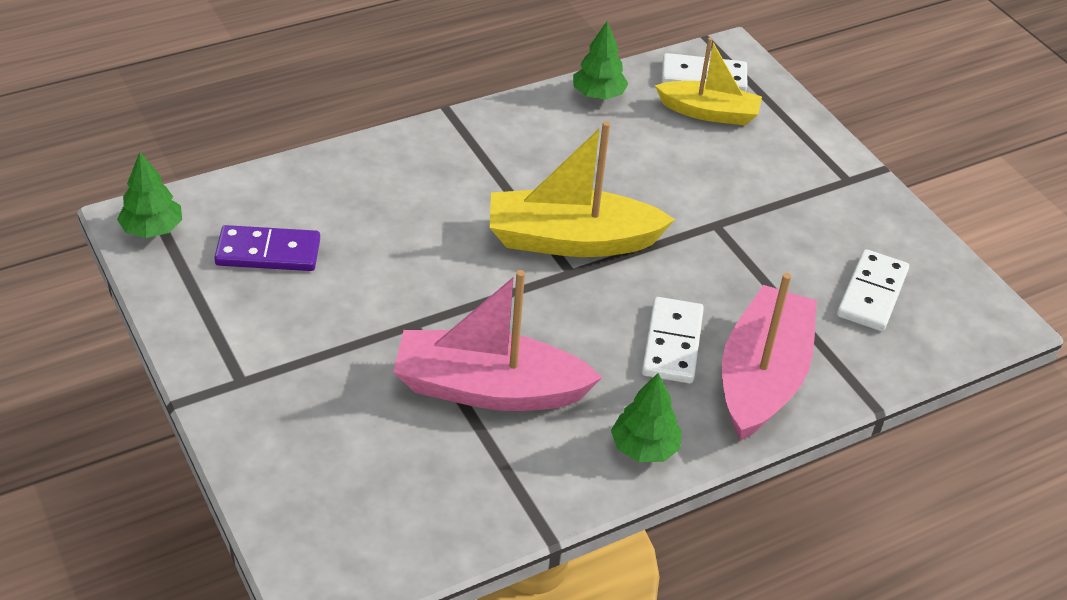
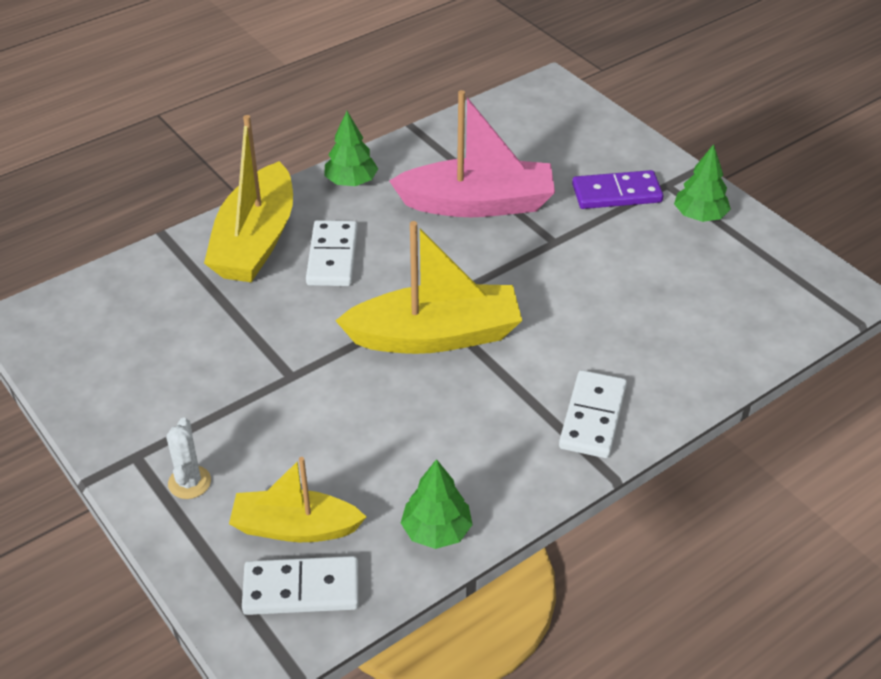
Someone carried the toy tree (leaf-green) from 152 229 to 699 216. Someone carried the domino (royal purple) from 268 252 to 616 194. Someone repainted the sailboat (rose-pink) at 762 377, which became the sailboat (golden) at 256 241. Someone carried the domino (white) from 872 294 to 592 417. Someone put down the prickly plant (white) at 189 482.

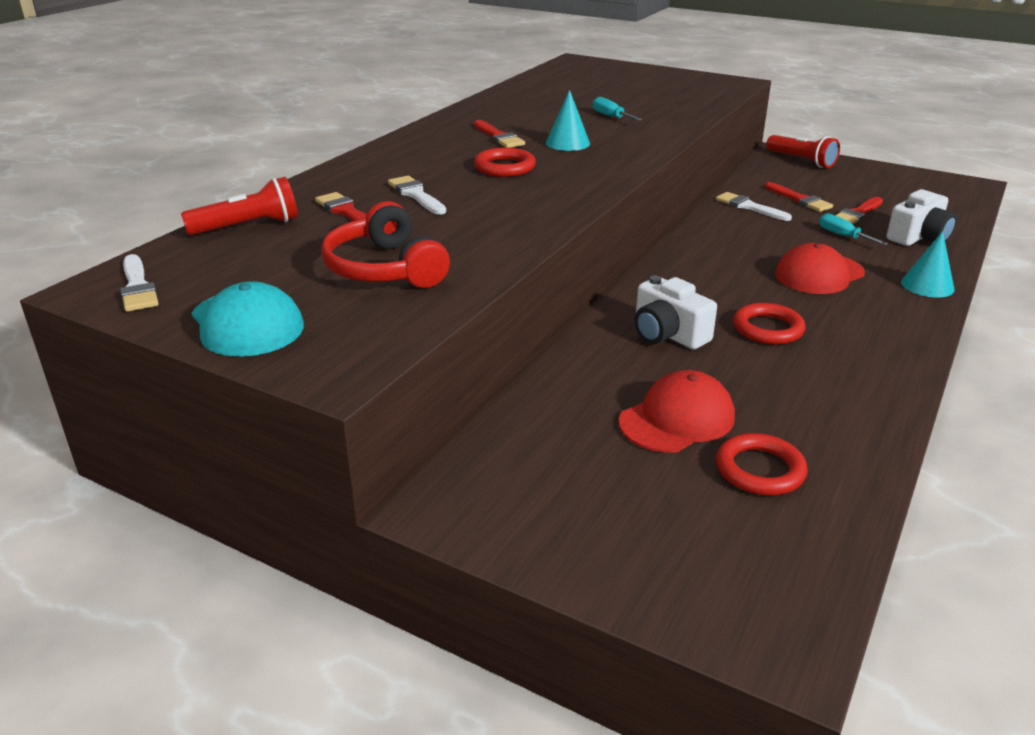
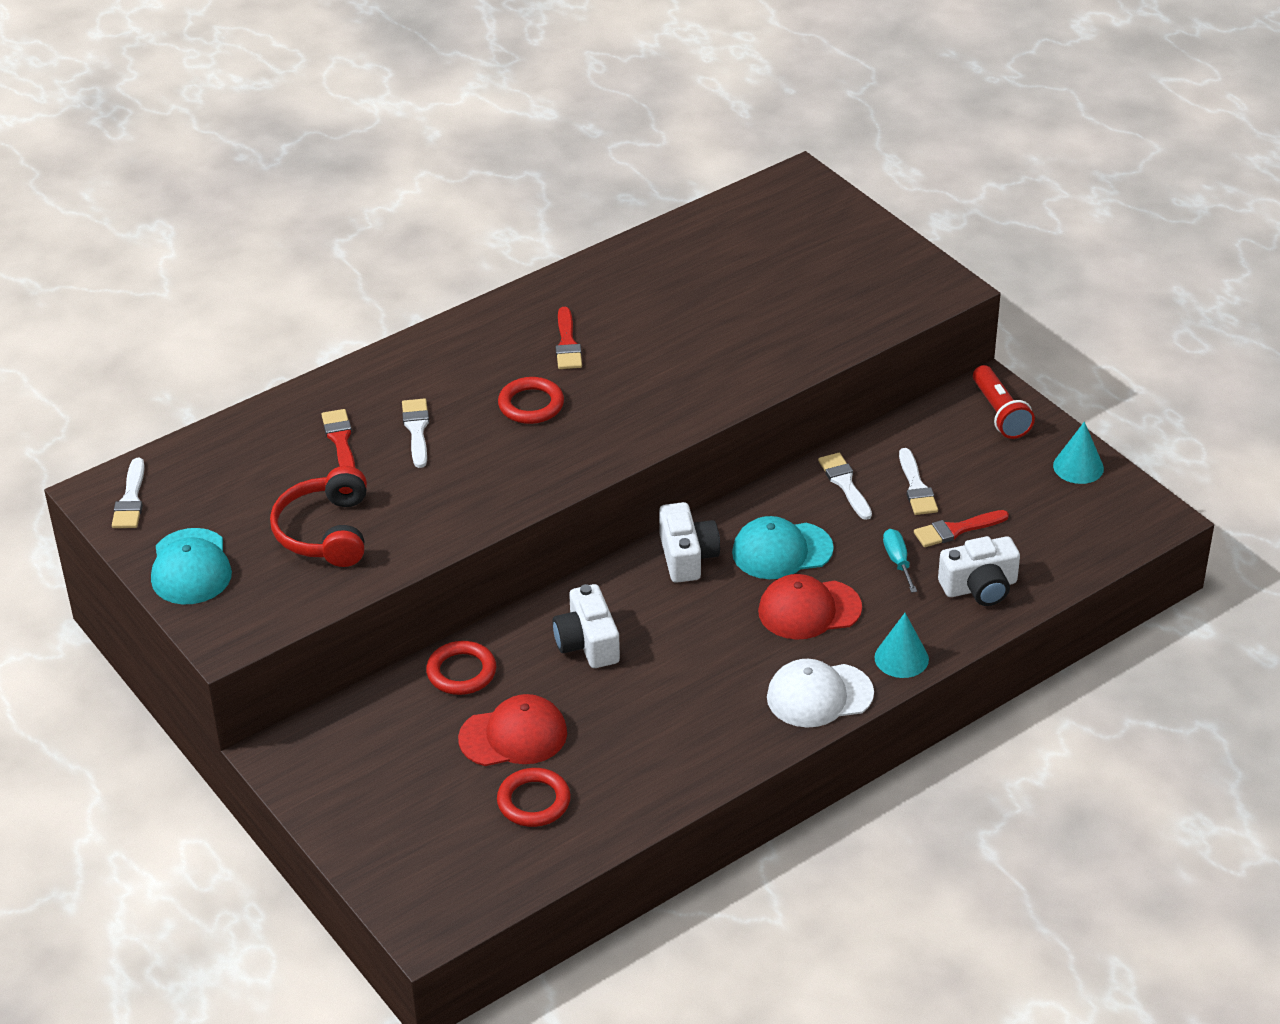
Someone took away the flashlight (red) at 248 226. Someone carried the solid cone (aqua) from 567 143 to 1078 467. Someone took away the hand screwdriver (aqua) at 611 117. Someone carried the torus (red) from 768 329 to 461 672. Someone repainted the brush (red) at 799 199, which became the brush (white) at 916 487. Someone put down the photo camera (white) at 687 556. Someone put down the baseball cap (aqua) at 781 551. Someone put down the baseball cap (white) at 819 695.

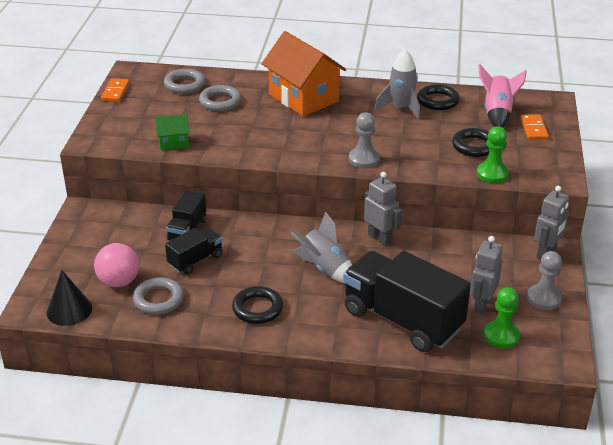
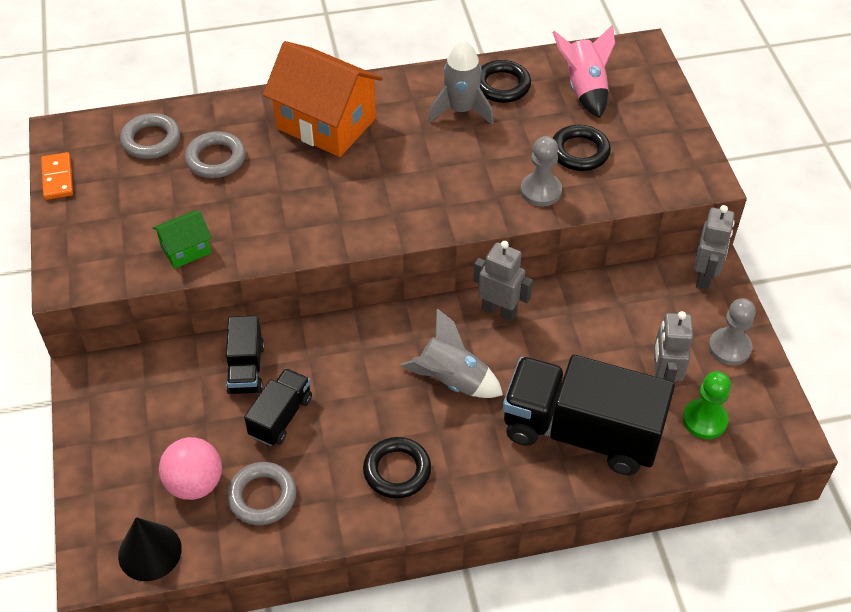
Someone carried the pawn (gray) from 364 159 to 541 191. Someone took away the pawn (leaf-green) at 492 174. Someone took away the domino (orange) at 533 129.

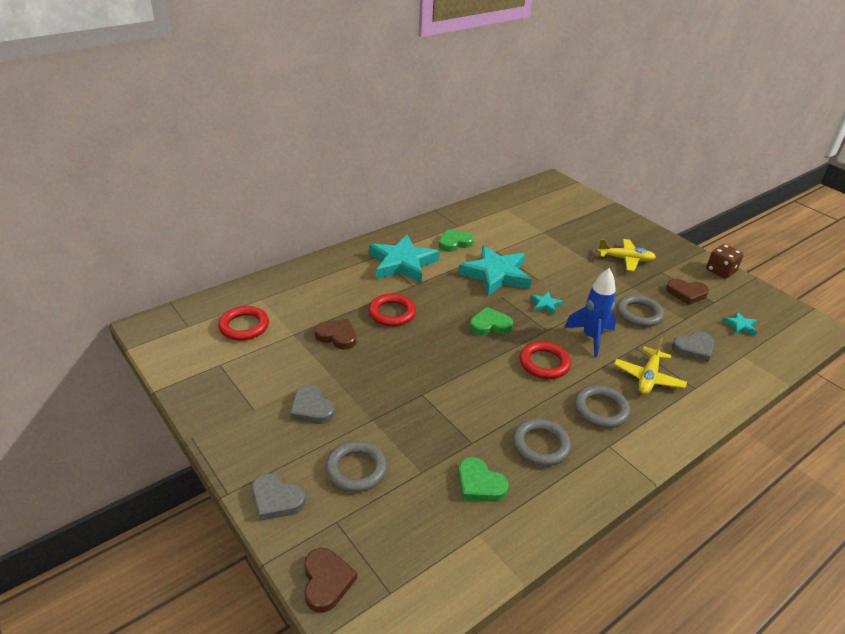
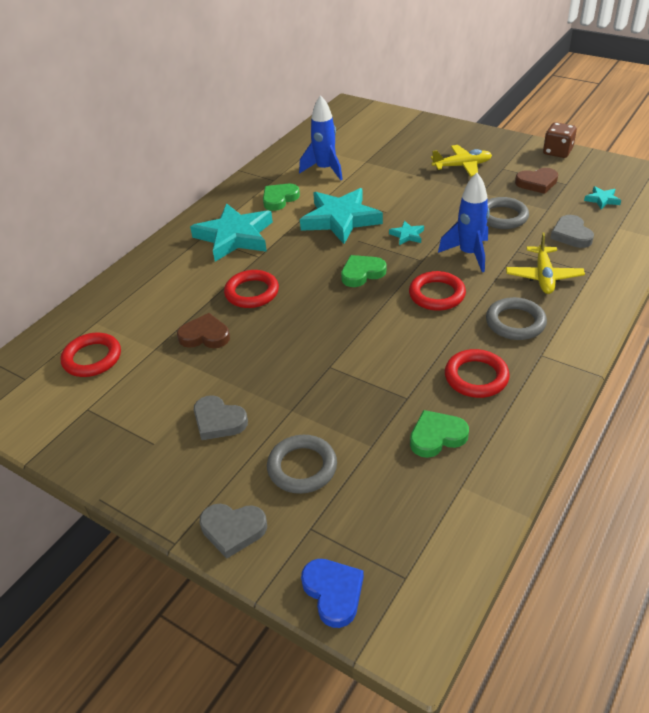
Someone repainted the heart shape (brown) at 326 581, which became the heart shape (royal blue) at 333 593. Someone rotated the heart shape (leaf-green) at 479 484 by 135 degrees clockwise. Someone repainted the torus (gray) at 540 445, which became the torus (red) at 476 377. Someone rotated the heart shape (gray) at 694 348 by 120 degrees clockwise. Someone put down the rocket (royal blue) at 325 170.

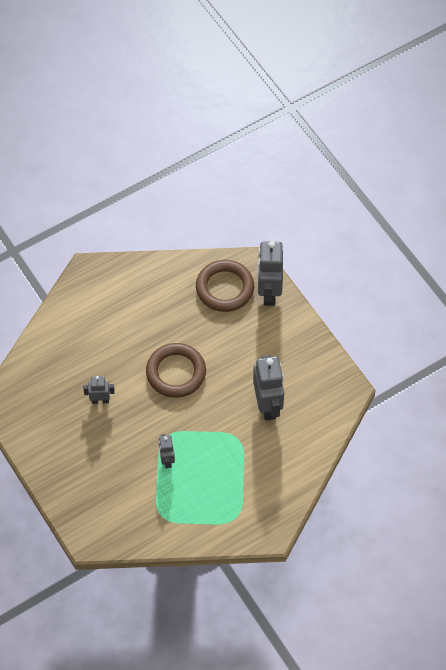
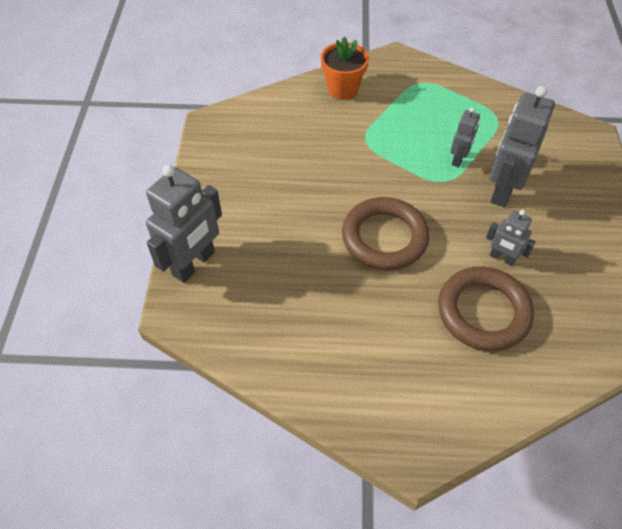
Someone carried the torus (brown) from 225 288 to 483 312. Someone carried the robot (gray) from 268 405 to 502 190. Someone put down the flower pot (orange) at 343 89.

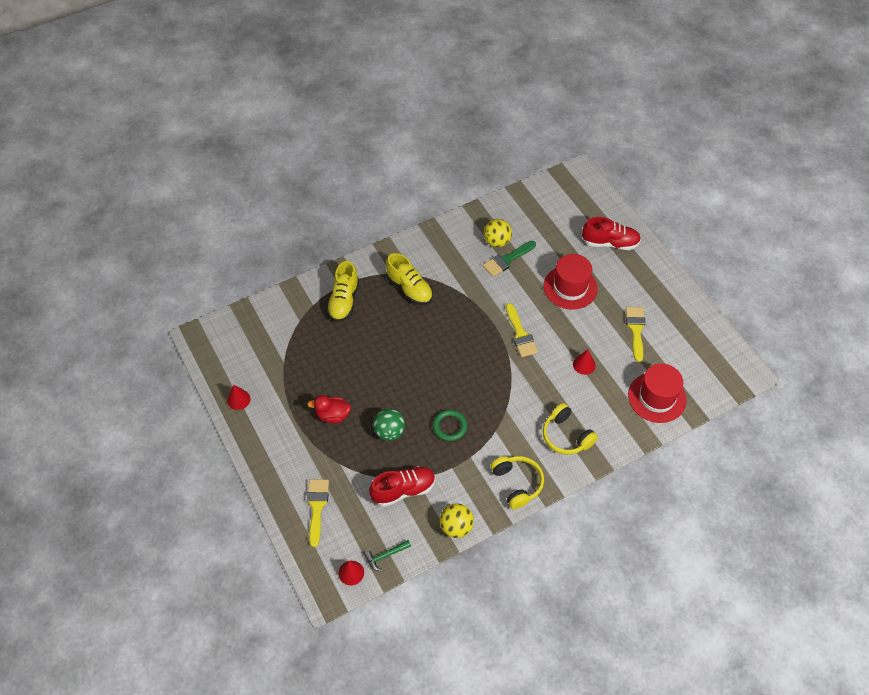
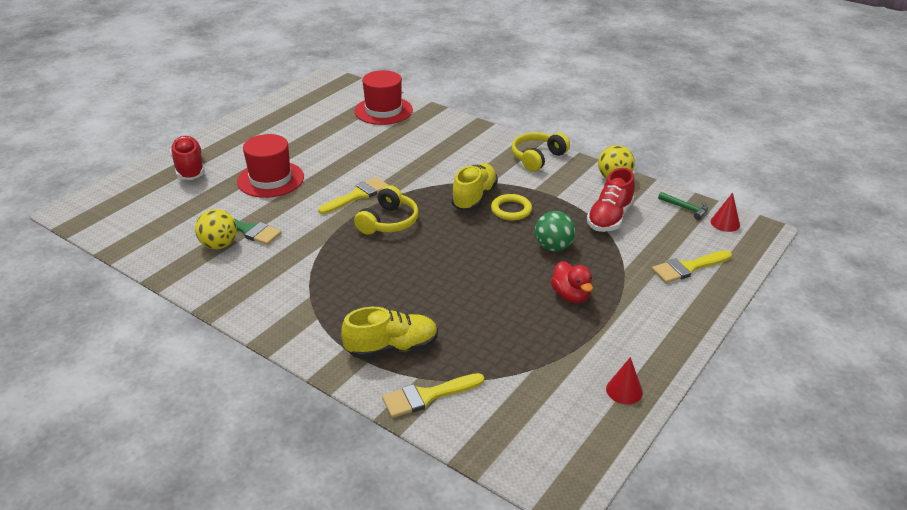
Someone rotated the shoe (red) at 403 490 by 105 degrees counterclockwise. Someone carried the shoe (golden) from 409 288 to 474 197. Someone repainted the torus (leaf-green) at 450 426, which became the torus (golden) at 511 210. Someone carried the headset (golden) from 566 436 to 389 222. Someone took away the solid cone (red) at 584 365. Someone carried the brush (golden) from 636 330 to 427 396.

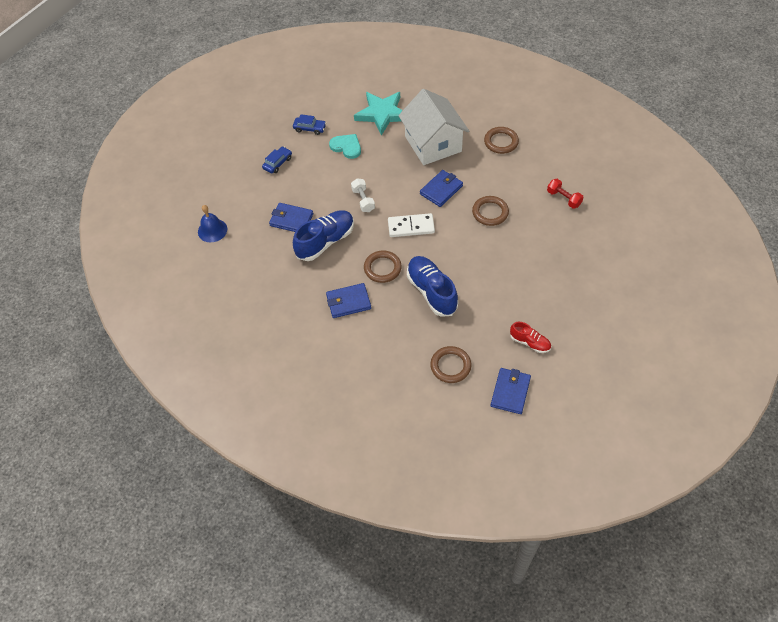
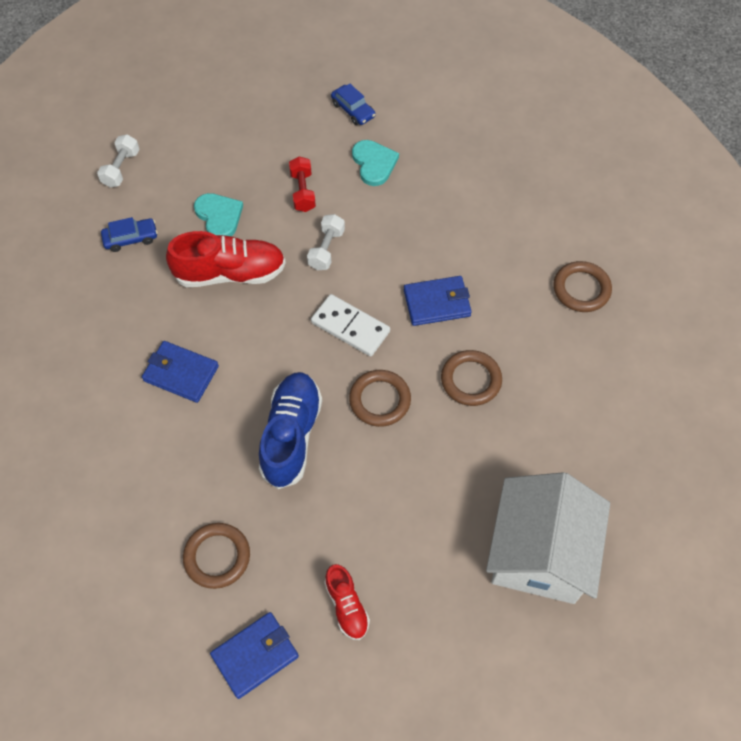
Someone swapped the bell (royal blue) at 212 230 for the free weight (white) at 121 168. Someone carried the toy car (royal blue) from 278 163 to 131 238. Someone swapped the wallet (royal blue) at 291 220 for the heart shape (aqua) at 219 216. Someone repainted the shoe (royal blue) at 325 241, which became the shoe (red) at 230 273. Someone took away the star (aqua) at 382 114. Someone carried the torus (brown) from 382 268 to 380 400. Someone carried the house (white) from 433 144 to 539 553. Someone carried the free weight (red) from 563 198 to 303 191.

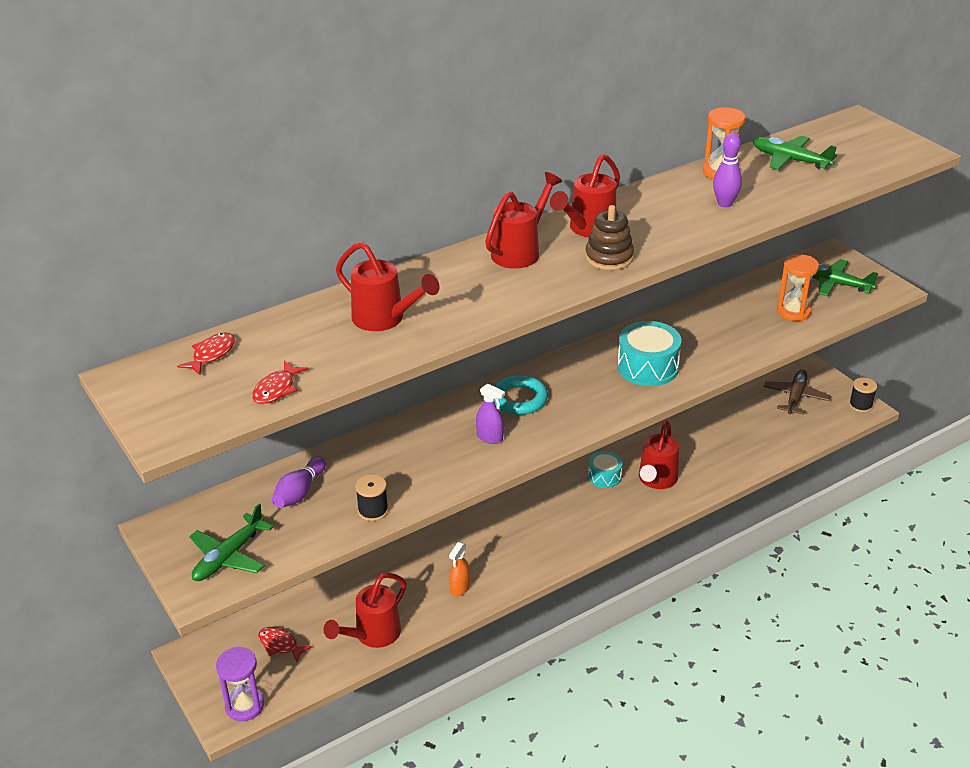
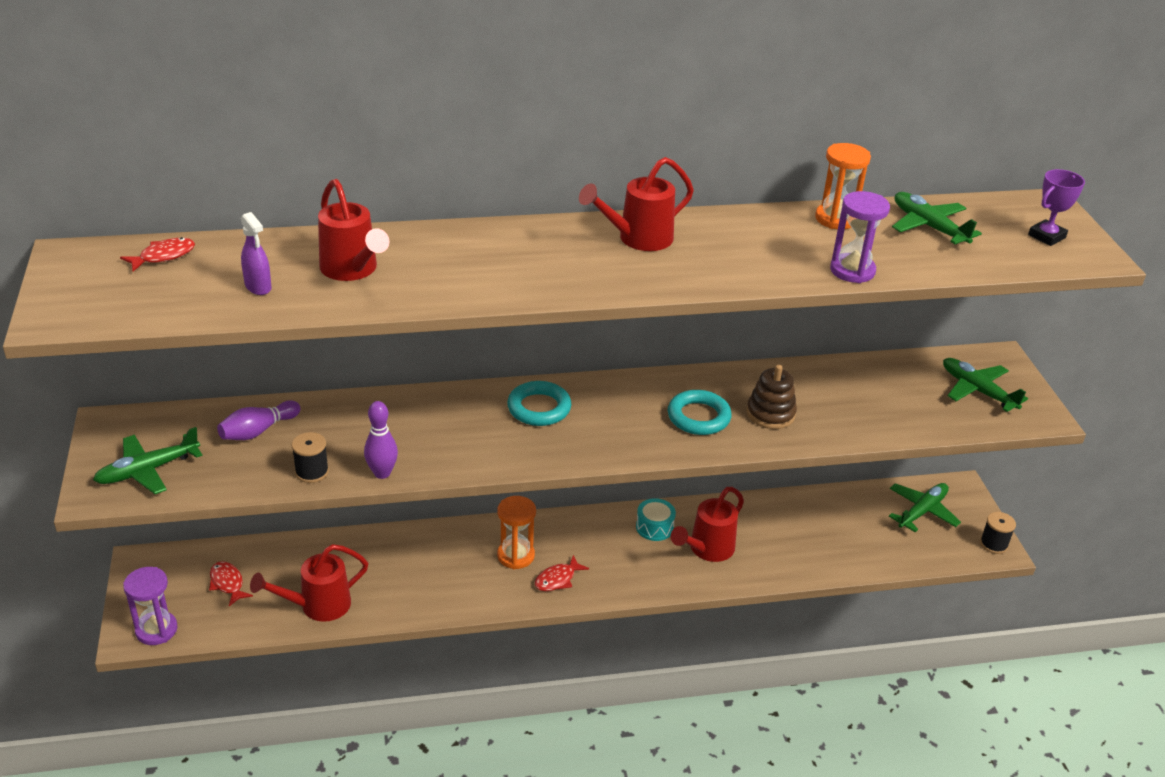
Someone carried the toy fish (red) from 276 389 to 557 579. Someone took away the spray cleaner (orange) at 460 588. Someone carried the spray cleaner (royal purple) from 490 437 to 258 287. Someone took away the watering pot (red) at 520 251. Someone carried the ring stacker (brown) from 609 257 to 770 414. Someone swapped the snare drum (aqua) at 647 367 for the torus (aqua) at 698 417. Someone carried the skittle (royal purple) from 725 204 to 382 473. Someone repainted the aeroplane (brown) at 795 397, which became the aeroplane (leaf-green) at 922 511. Someone carried the sandglass (orange) from 793 312 to 516 555. Someone put down the sandglass (royal purple) at 852 271. Someone put down the award cup (royal purple) at 1046 236.

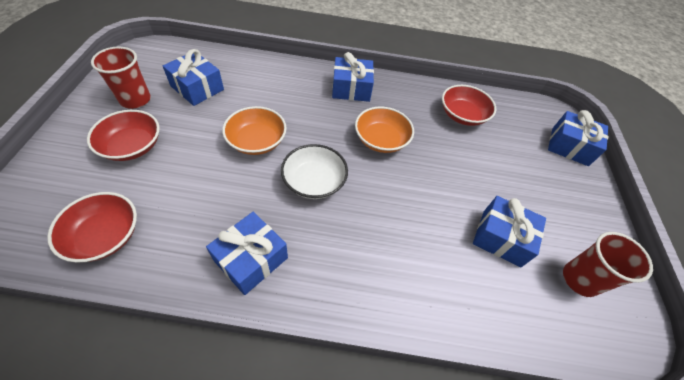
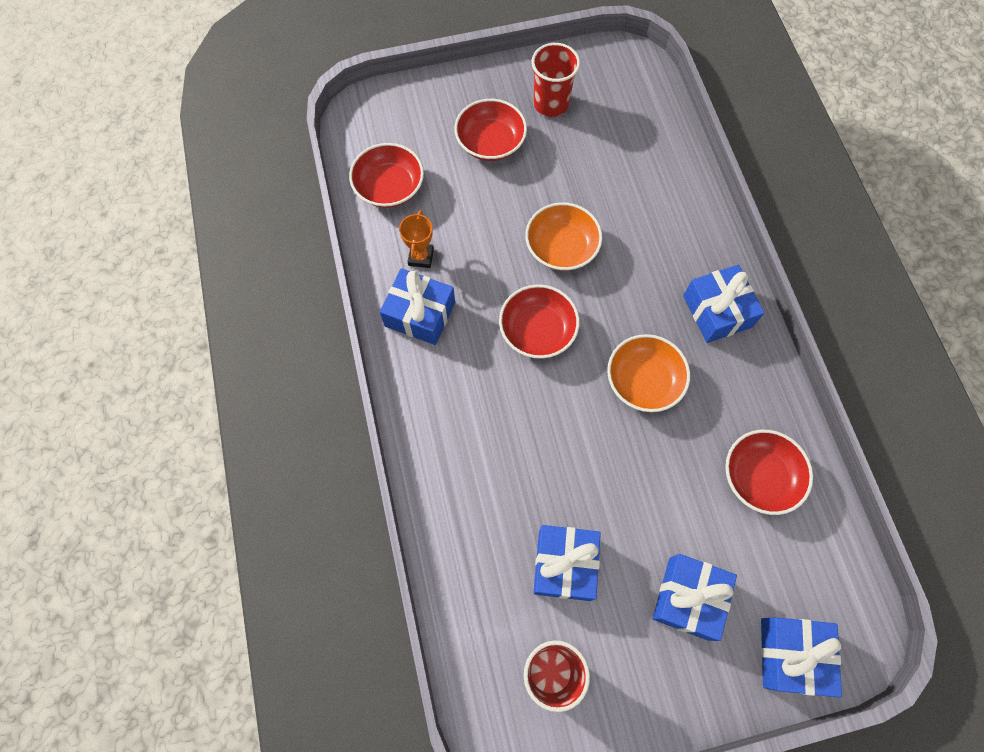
Someone carried the wrapped gift (royal blue) from 197 88 to 688 598. Someone repainted the bowl (white) at 314 181, which became the bowl (red) at 537 330. Someone put down the award cup (orange) at 421 257.

